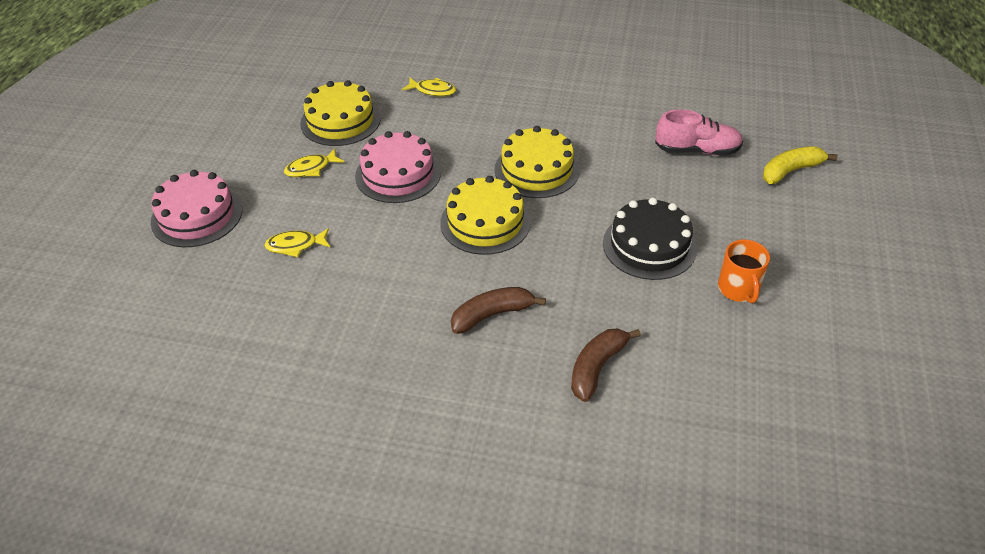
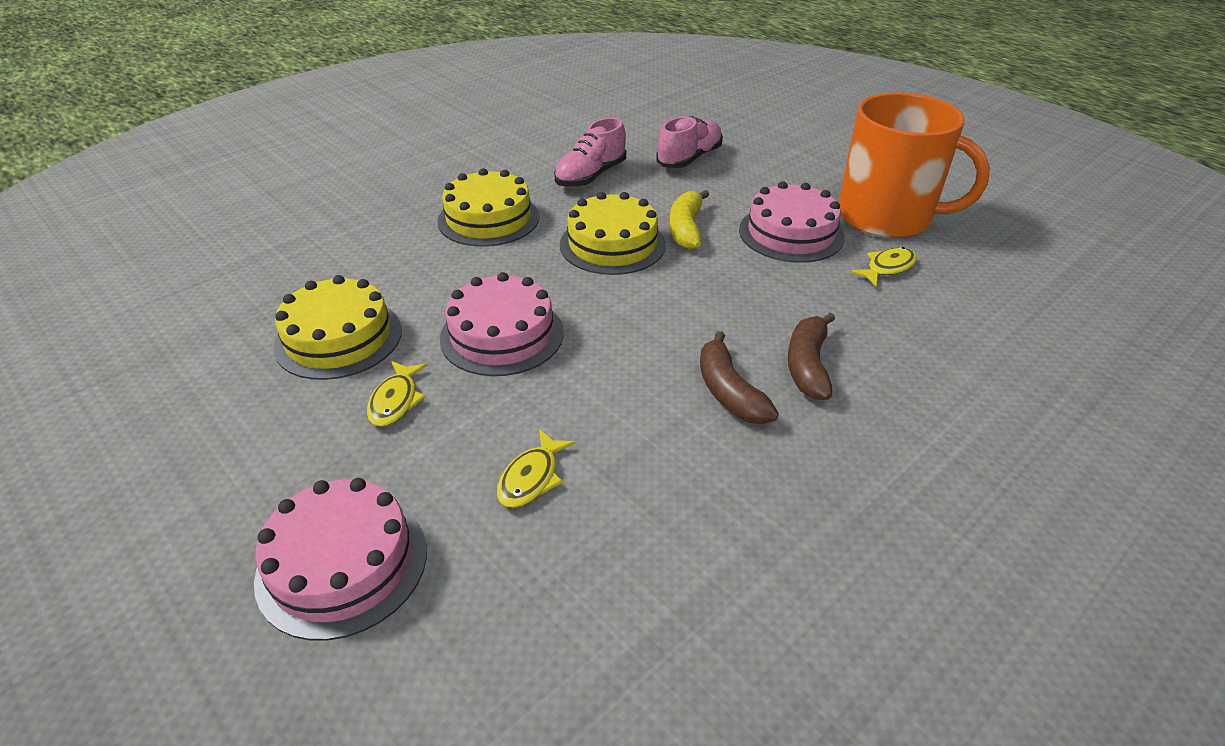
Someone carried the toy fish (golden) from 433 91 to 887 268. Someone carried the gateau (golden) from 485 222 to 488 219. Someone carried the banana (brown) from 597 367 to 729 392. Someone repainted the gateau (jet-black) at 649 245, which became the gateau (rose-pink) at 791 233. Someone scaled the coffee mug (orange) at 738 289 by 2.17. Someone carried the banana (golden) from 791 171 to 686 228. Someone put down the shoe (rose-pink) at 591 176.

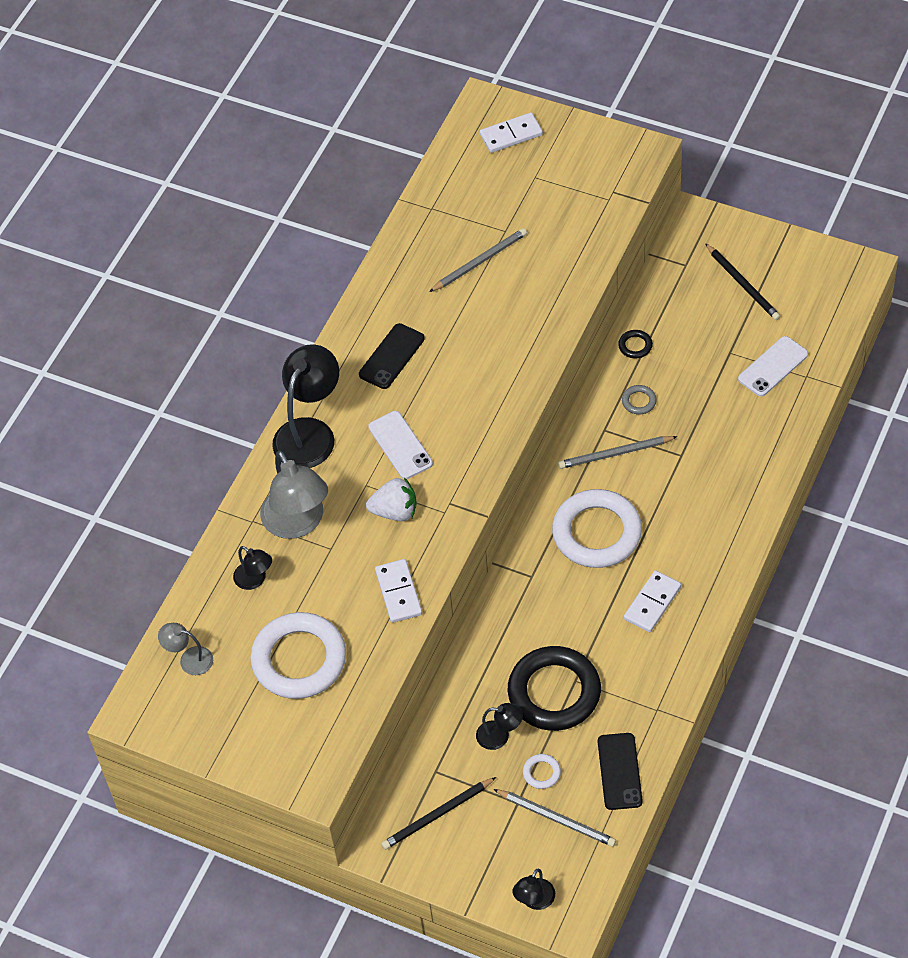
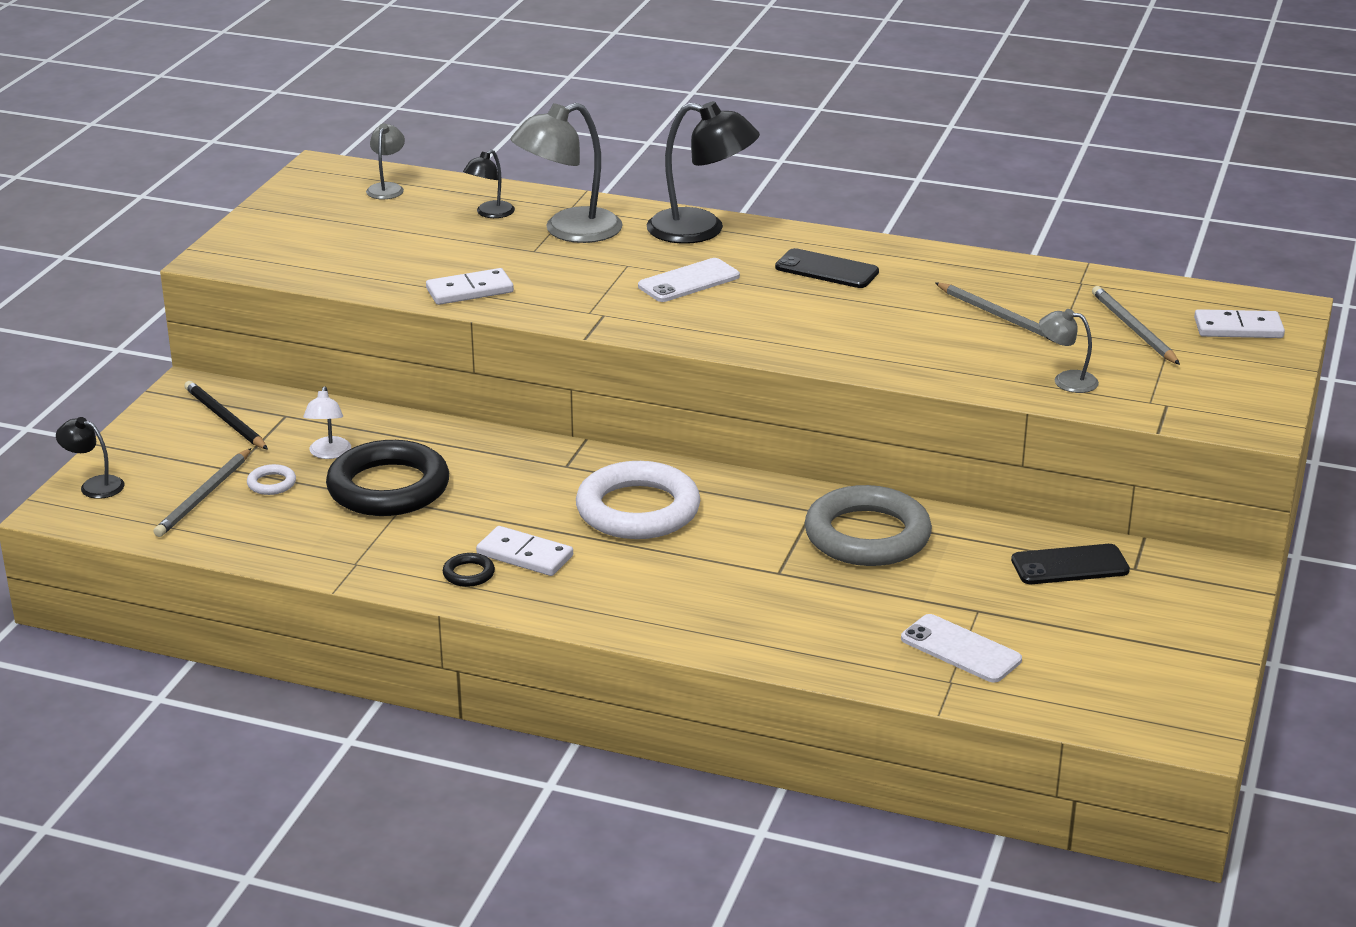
Someone took away the torus (white) at 299 660. Someone took away the berry (white) at 395 511. Someone repainted the reading lamp (jet-black) at 500 736, which became the reading lamp (white) at 329 453. Someone rotated the domino (white) at 511 135 by 60 degrees counterclockwise. Someone carried the pencil (gray) from 615 454 to 1133 329. Someone carried the mobile phone (jet-black) from 619 771 to 1069 565. Someone carried the torus (jet-black) from 635 346 to 468 574. Someone scaled the torus (gray) at 639 401 by 2.49. Someone took away the pencil (jet-black) at 743 284. Someone put down the reading lamp (gray) at 1066 380.

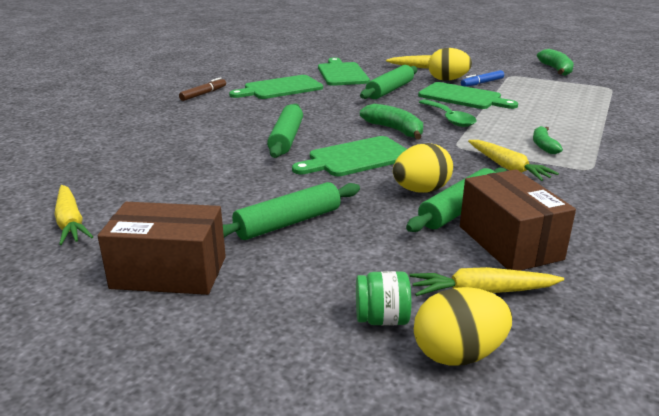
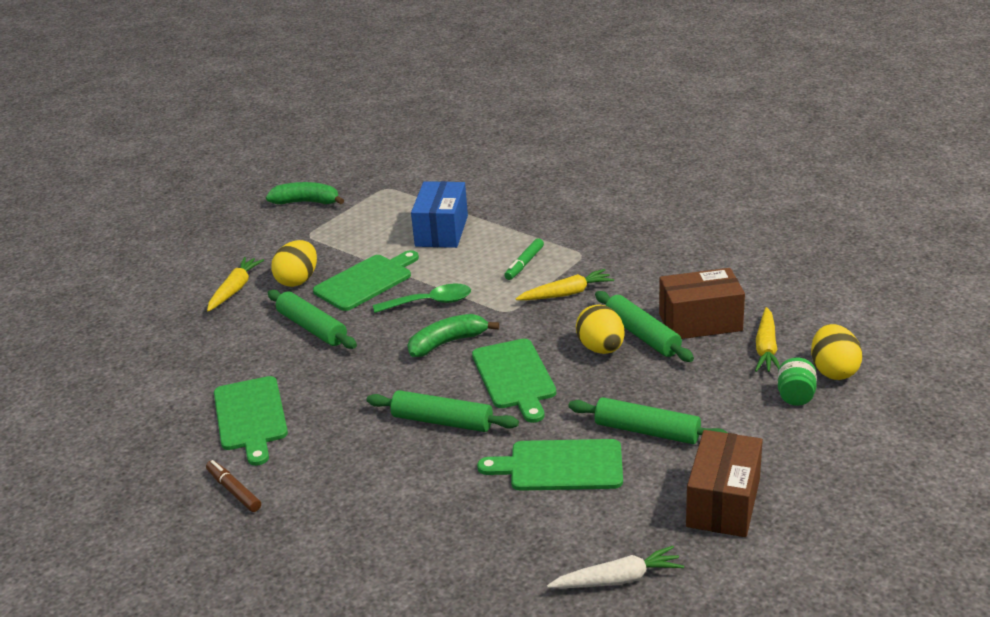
Someone repainted the carrot (golden) at 70 222, which became the carrot (white) at 617 579. Someone rotated the pastry roller (leaf-green) at 288 222 by 45 degrees counterclockwise. Someone carried the cutting board (leaf-green) from 342 73 to 560 466. Someone took away the felt pen (royal blue) at 482 83. Someone swapped the banana (leaf-green) at 543 146 for the felt pen (leaf-green) at 524 264. Someone put down the box (royal blue) at 441 231.

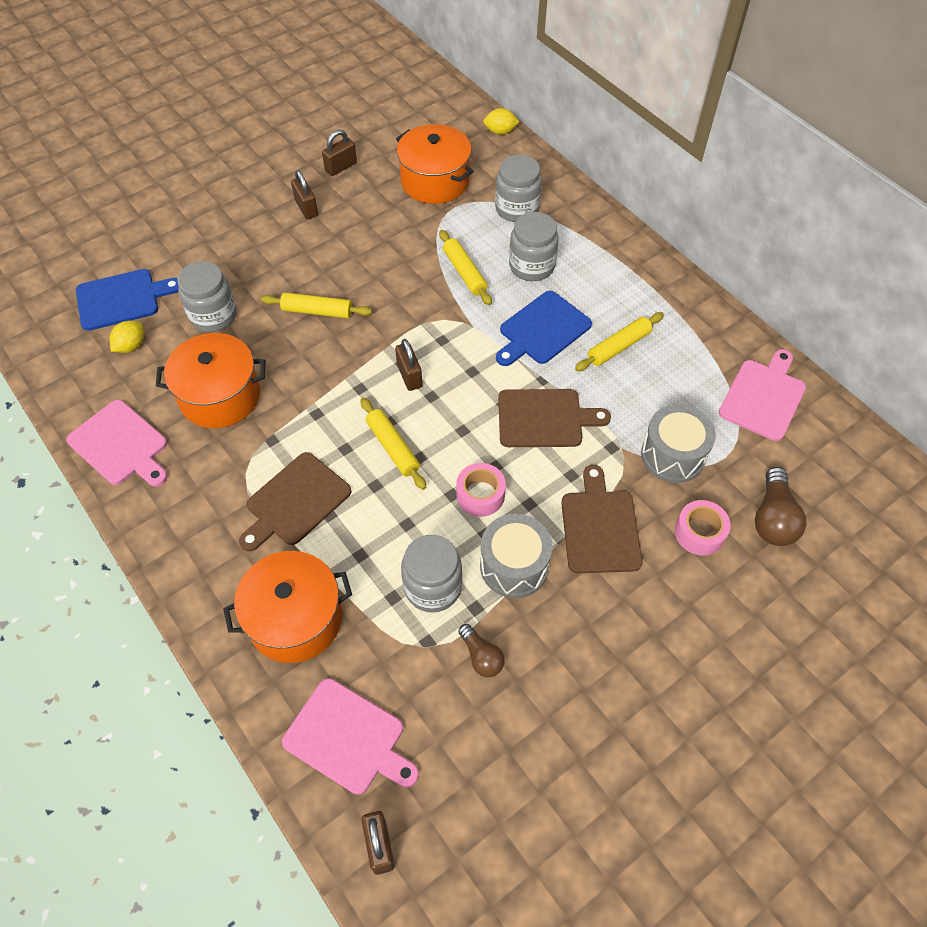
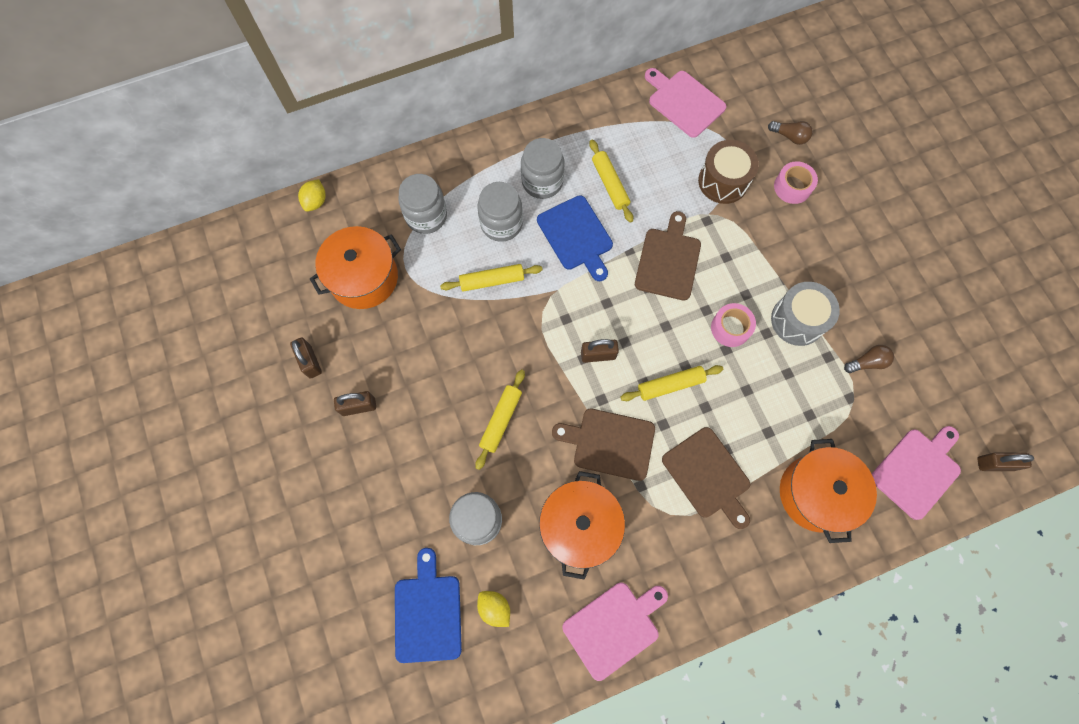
Someone carried the jam jar (gray) from 432 587 to 542 182. Someone carried the cutting board (brown) from 600 527 to 609 443. Someone repainted the snare drum (gray) at 673 455, which became the snare drum (brown) at 723 181. Someone scaled the lightbulb (brown) at 773 518 by 0.63.

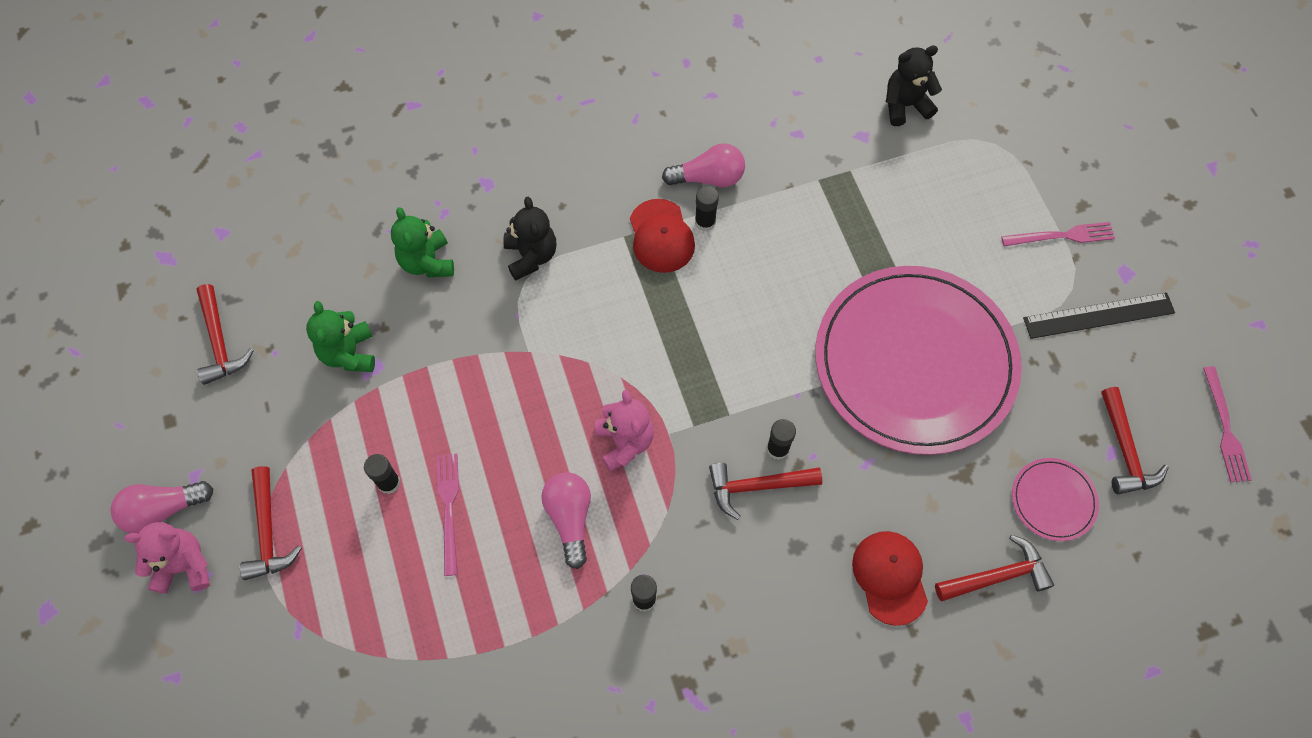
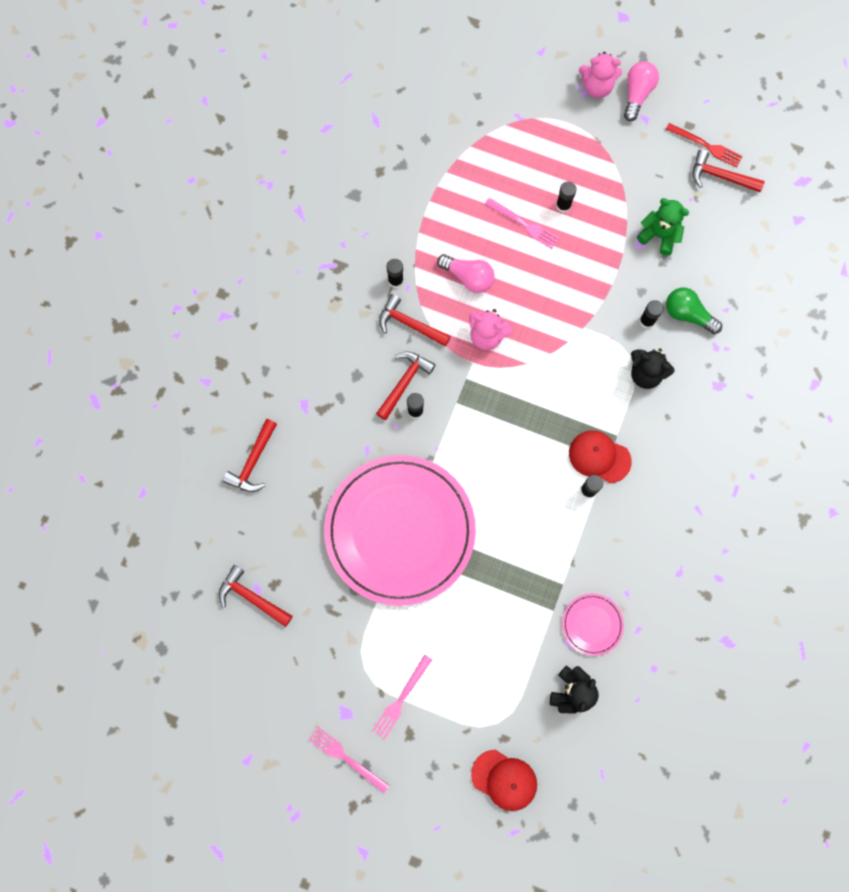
Someone rotated the teddy bear (rose-pink) at 184 566 by 60 degrees clockwise. Someone carried the carpenter's hammer (red) from 268 532 to 410 324. Someone swapped the teddy bear (leaf-green) at 427 262 for the lightbulb (leaf-green) at 687 314. Someone took away the lightbulb (rose-pink) at 708 178. Someone carried the baseball cap (red) from 890 577 to 504 780. Someone carried the dinner plate (rose-pink) from 1053 500 to 592 624. Someone took away the ruler (jet-black) at 1098 315. Someone carried the dinner fork (rose-pink) from 1225 428 to 346 758. Someone put down the glue (jet-black) at 647 321. Someone put down the dinner fork (red) at 706 146.

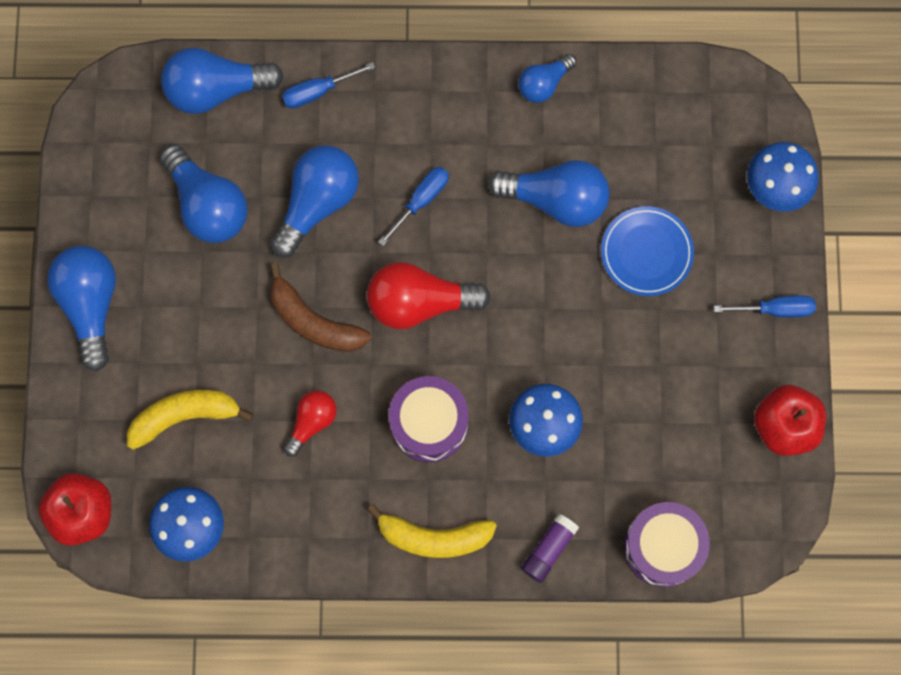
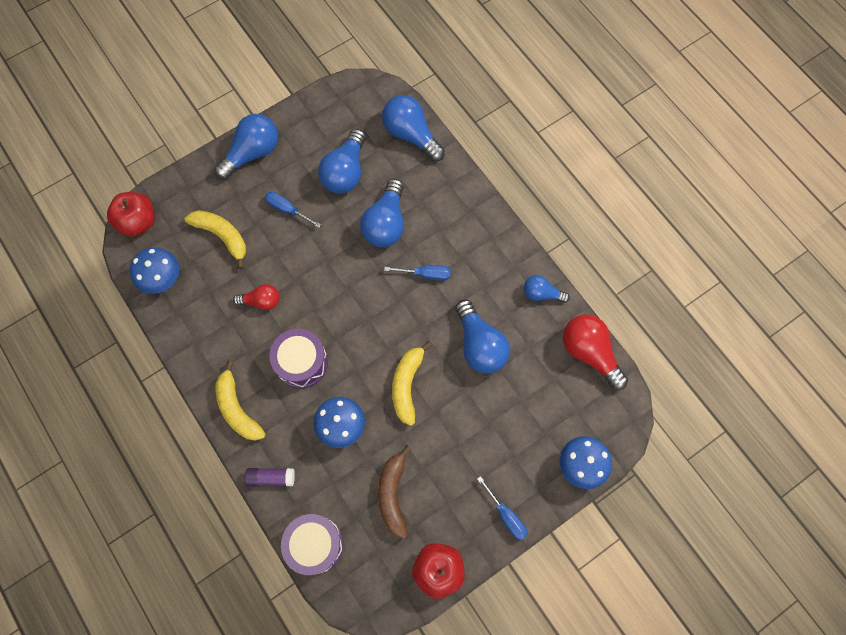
Someone rotated the lightbulb (royal blue) at 317 203 by 105 degrees clockwise. Someone carried the banana (brown) from 313 321 to 393 494. Someone carried the hand screwdriver (royal blue) from 318 91 to 287 210. Someone carried the lightbulb (red) from 419 302 to 589 353. Someone took away the dinner plate (royal blue) at 646 252. Someone put down the banana (golden) at 407 385.

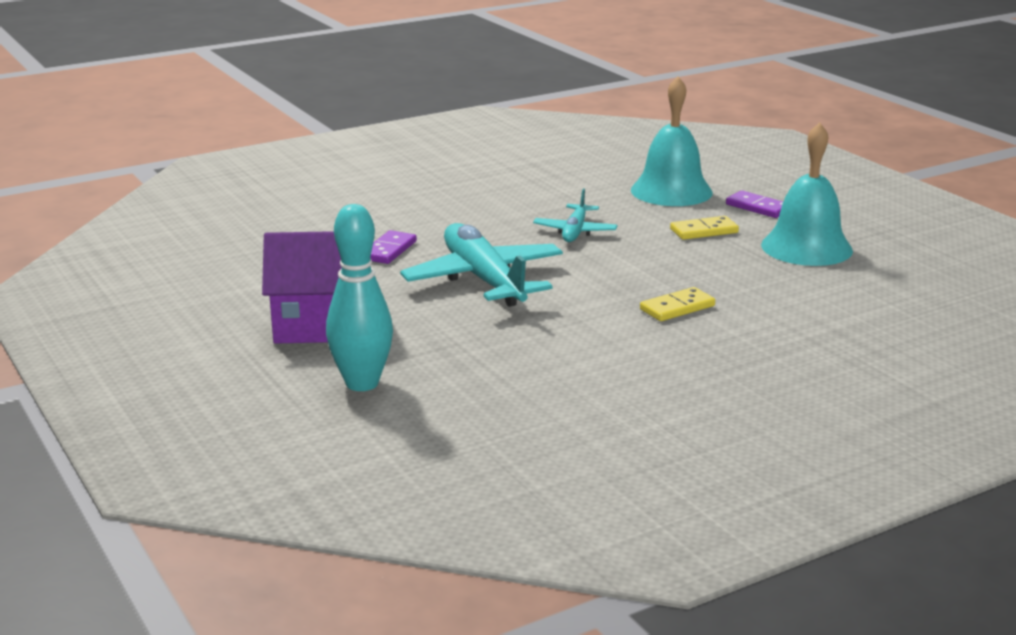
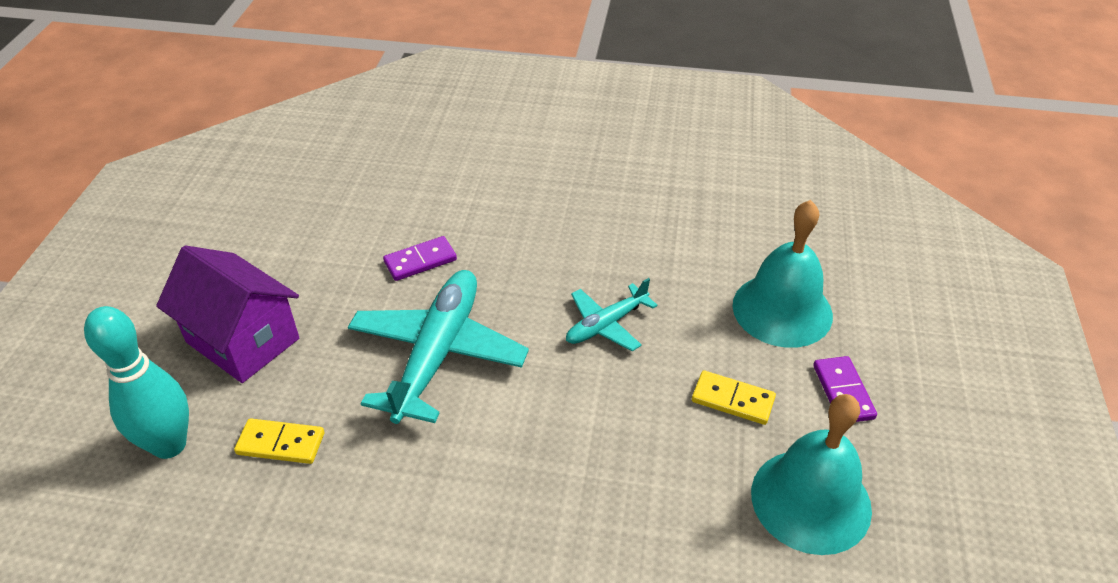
Someone carried the domino (golden) from 677 308 to 281 443.

